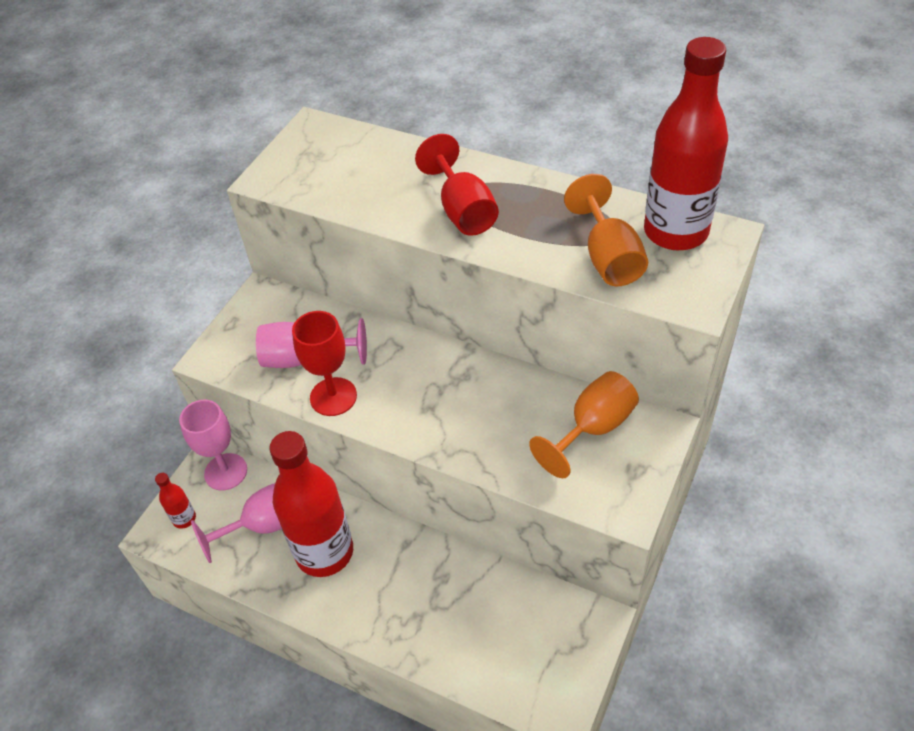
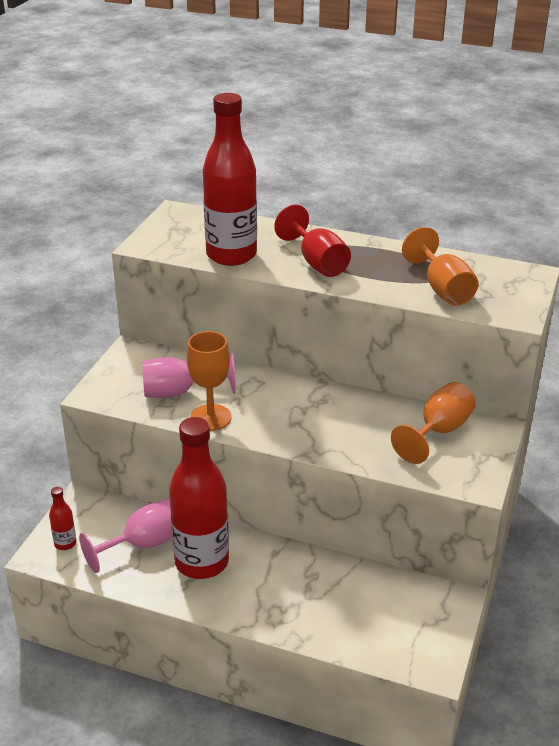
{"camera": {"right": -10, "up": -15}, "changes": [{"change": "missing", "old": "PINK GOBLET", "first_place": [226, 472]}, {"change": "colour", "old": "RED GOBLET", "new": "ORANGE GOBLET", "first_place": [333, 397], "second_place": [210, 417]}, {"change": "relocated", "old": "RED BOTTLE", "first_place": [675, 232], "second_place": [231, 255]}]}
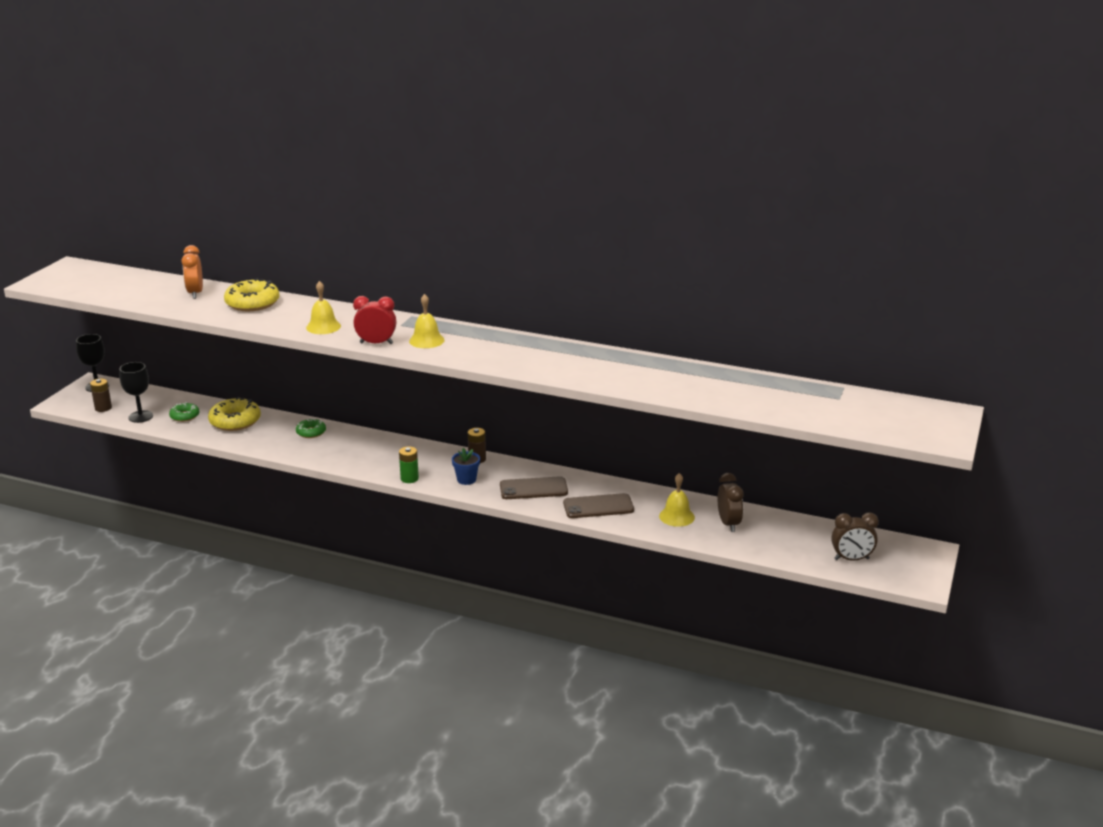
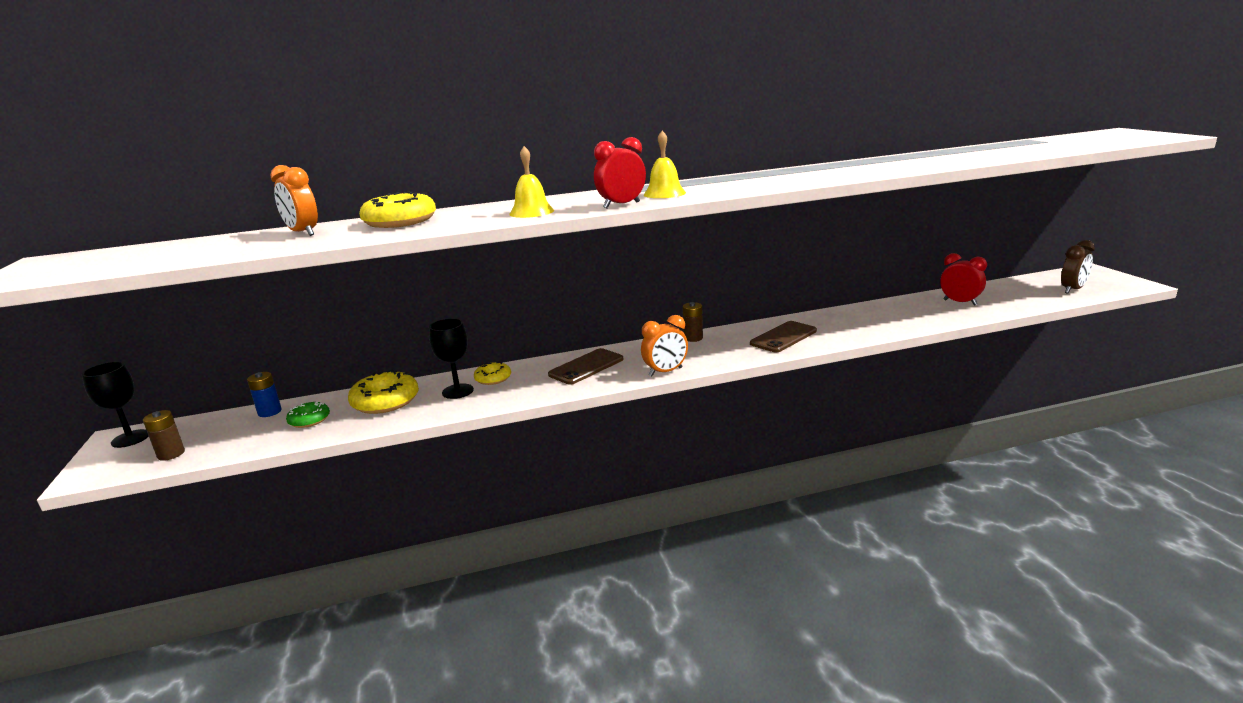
{"camera": {"right": -35, "up": -5}, "changes": [{"change": "relocated", "old": "BLACK GOBLET", "first_place": [140, 416], "second_place": [457, 391]}, {"change": "colour", "old": "GREEN DONUT", "new": "YELLOW DONUT", "first_place": [311, 432], "second_place": [493, 378]}, {"change": "exchanged", "old": "GREEN BATTERY", "new": "ORANGE CLOCK", "first_place": [409, 478], "second_place": [665, 372]}, {"change": "missing", "old": "BLUE FLOWER POT", "first_place": [466, 479]}, {"change": "relocated", "old": "BROWN PHONE", "first_place": [598, 507], "second_place": [586, 367]}, {"change": "missing", "old": "YELLOW BELL", "first_place": [676, 516]}, {"change": "colour", "old": "BROWN CLOCK", "new": "RED CLOCK", "first_place": [728, 524], "second_place": [960, 302]}, {"change": "appeared", "new": "BLUE BATTERY", "second_place": [269, 412]}]}
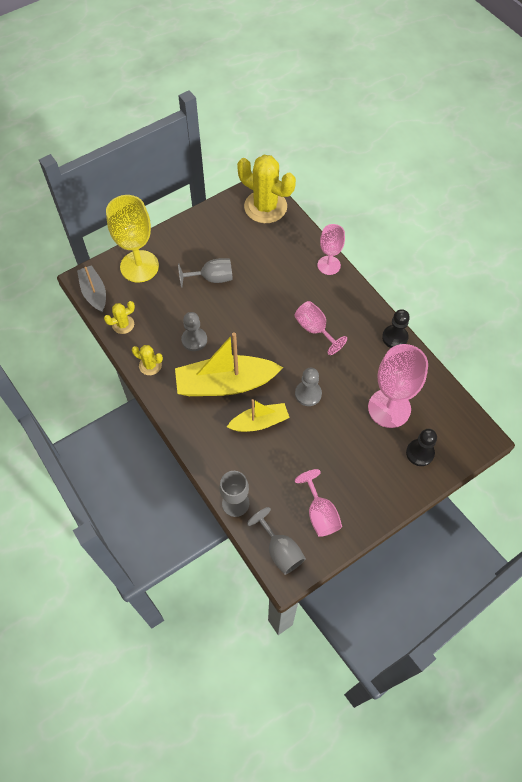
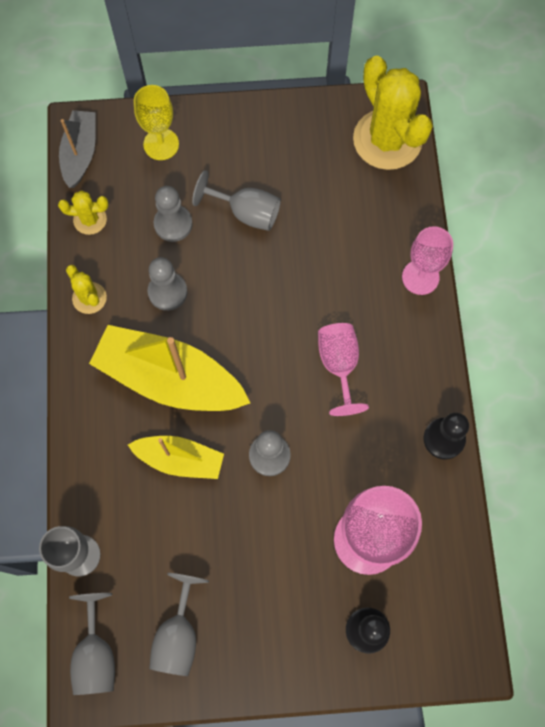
{"camera": {"right": 30, "up": 10}, "changes": [{"change": "size", "old": "YELLOW GOBLET", "first_place": [139, 266], "second_place": [161, 144], "factor": 0.6}, {"change": "colour", "old": "PINK GOBLET", "new": "GREY GOBLET", "first_place": [320, 513], "second_place": [178, 635]}, {"change": "appeared", "new": "GREY PAWN", "second_place": [173, 224]}]}
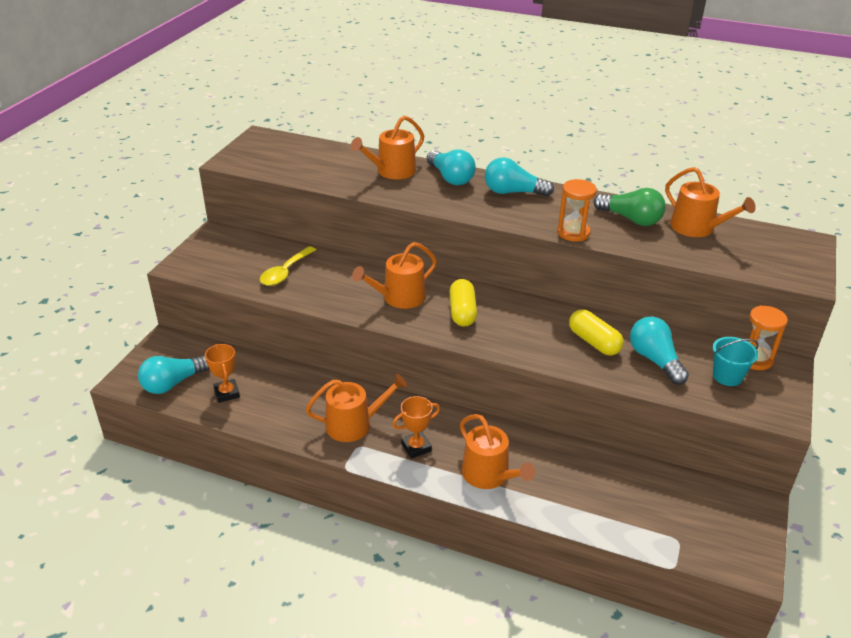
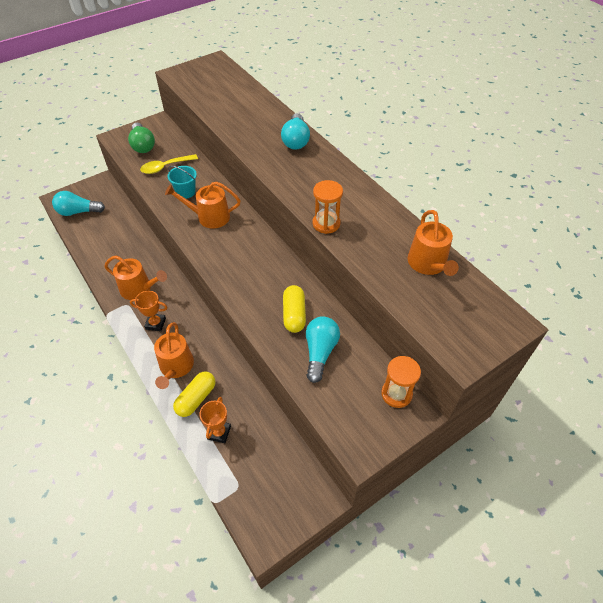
{"camera": {"right": 35, "up": 15}, "changes": [{"change": "relocated", "old": "ORANGE TROPHY", "first_place": [227, 393], "second_place": [219, 432]}, {"change": "missing", "old": "ORANGE WATERING CAN", "first_place": [392, 171]}, {"change": "relocated", "old": "YELLOW CAPSULE", "first_place": [462, 312], "second_place": [196, 398]}, {"change": "missing", "old": "TURQUOISE LIGHT BULB", "first_place": [513, 192]}, {"change": "relocated", "old": "GREEN LIGHT BULB", "first_place": [631, 219], "second_place": [143, 145]}, {"change": "relocated", "old": "TURQUOISE BUCKET", "first_place": [727, 376], "second_place": [186, 192]}]}
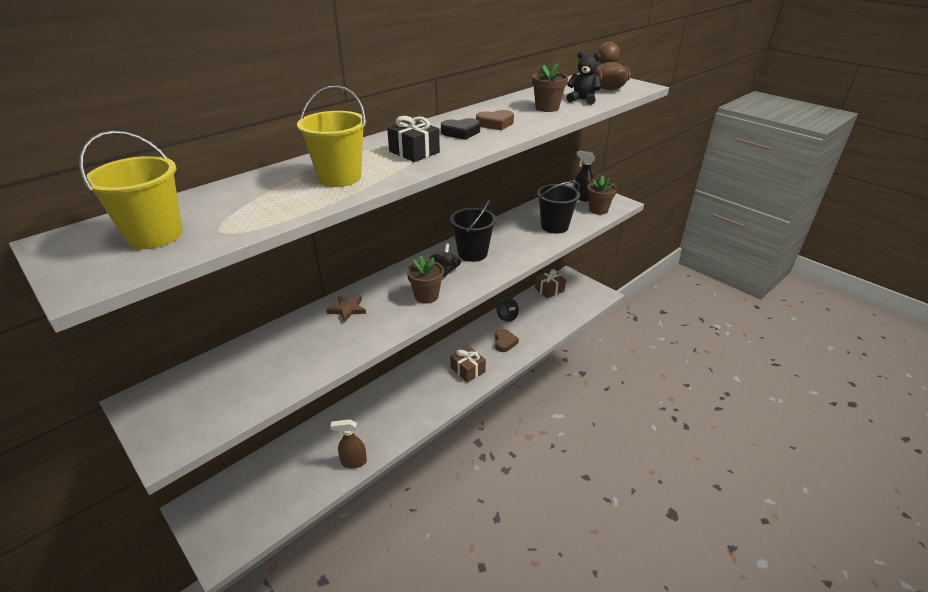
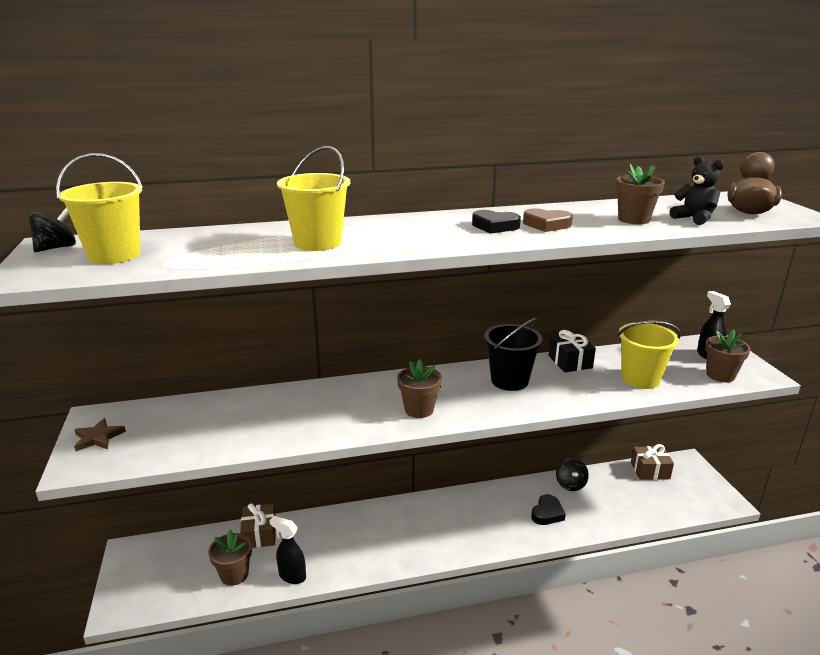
{"camera": {"right": 30, "up": -10}, "changes": [{"change": "relocated", "old": "BROWN STAR", "first_place": [347, 309], "second_place": [98, 437]}, {"change": "colour", "old": "BROWN SPRAY BOTTLE", "new": "BLACK SPRAY BOTTLE", "first_place": [353, 462], "second_place": [292, 576]}, {"change": "relocated", "old": "BLACK GIFT", "first_place": [414, 152], "second_place": [570, 362]}, {"change": "relocated", "old": "BLACK SPINNING TOP", "first_place": [445, 271], "second_place": [56, 248]}, {"change": "relocated", "old": "BROWN GIFT", "first_place": [467, 370], "second_place": [259, 534]}, {"change": "colour", "old": "BROWN HEART", "new": "BLACK HEART", "first_place": [504, 342], "second_place": [547, 513]}, {"change": "colour", "old": "BLACK BUCKET", "new": "YELLOW BUCKET", "first_place": [554, 226], "second_place": [640, 379]}, {"change": "appeared", "new": "BROWN FLOWER POT", "second_place": [234, 574]}]}
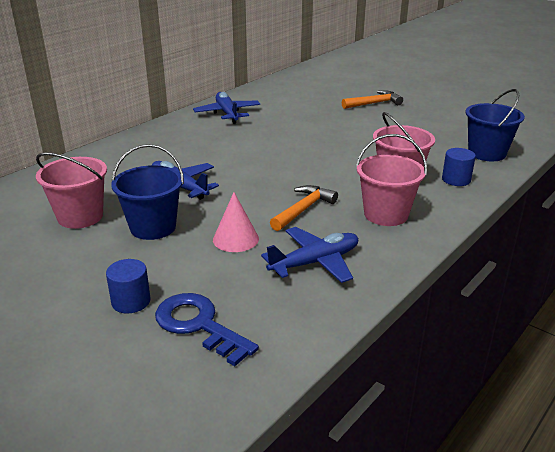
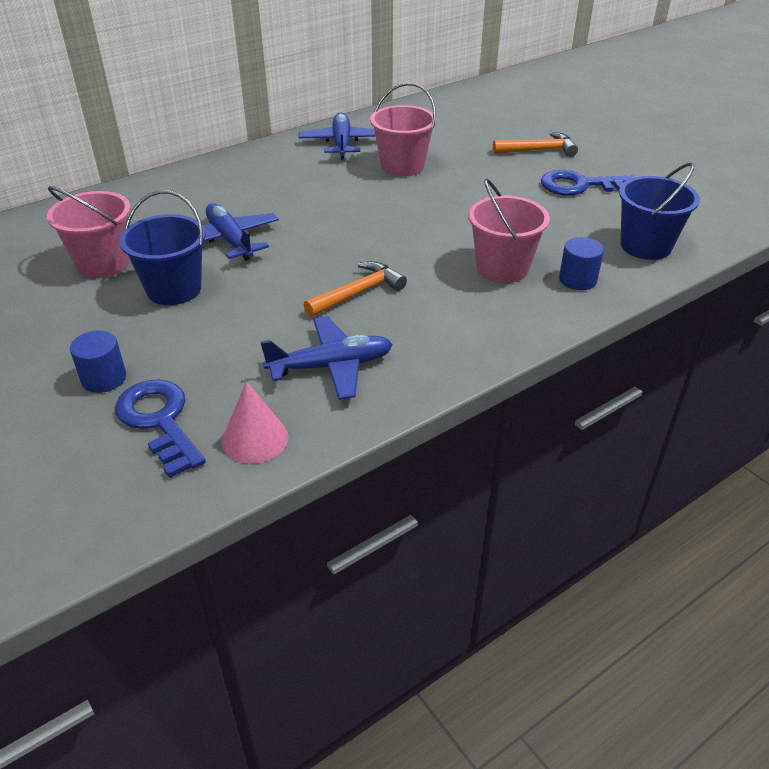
{"camera": {"right": 15, "up": 10}, "changes": [{"change": "relocated", "old": "PINK CONE", "first_place": [235, 239], "second_place": [255, 439]}, {"change": "relocated", "old": "PINK BUCKET", "first_place": [386, 214], "second_place": [402, 166]}, {"change": "appeared", "new": "BLUE KEY", "second_place": [580, 185]}]}
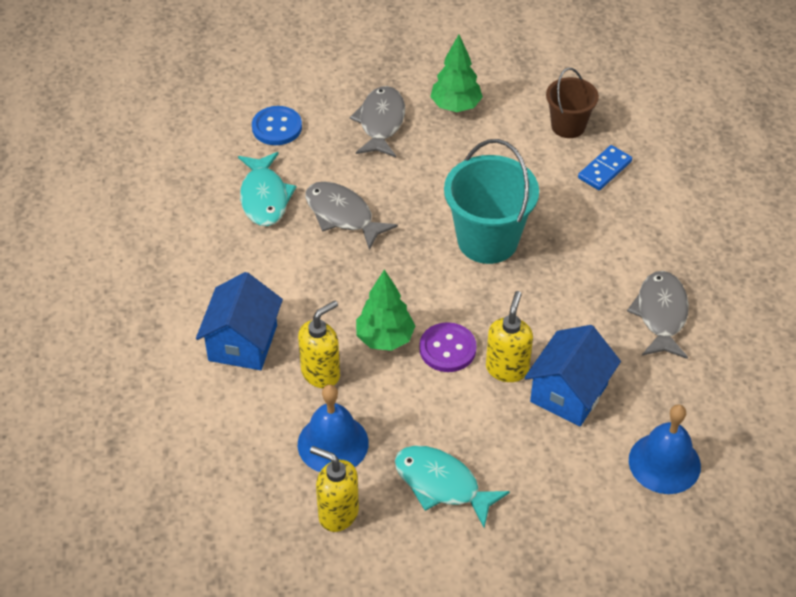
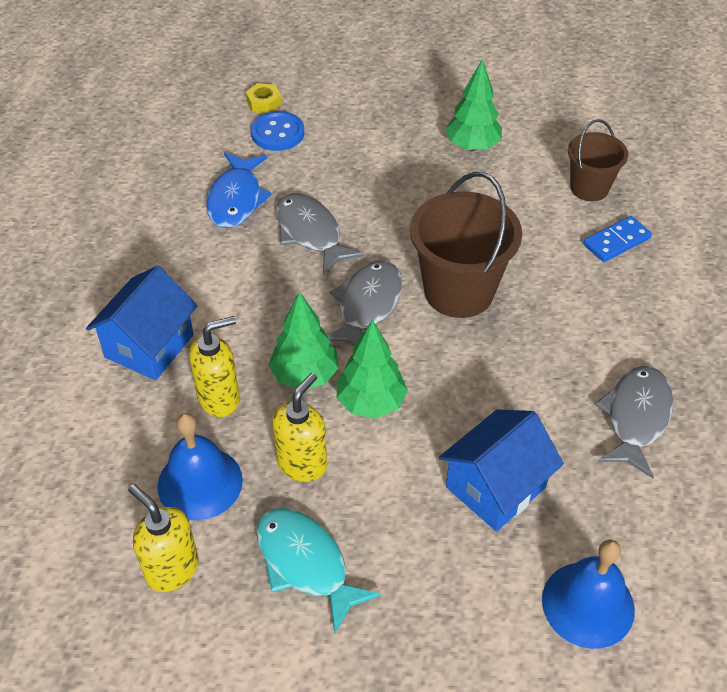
{"camera": {"right": 15, "up": 0}, "changes": [{"change": "colour", "old": "TURQUOISE FISH", "new": "BLUE FISH", "first_place": [264, 197], "second_place": [236, 199]}, {"change": "relocated", "old": "GREY FISH", "first_place": [381, 123], "second_place": [367, 306]}, {"change": "exchanged", "old": "PURPLE BUTTON", "new": "GREEN TREE", "first_place": [447, 349], "second_place": [371, 402]}, {"change": "colour", "old": "TURQUOISE BUCKET", "new": "BROWN BUCKET", "first_place": [487, 240], "second_place": [459, 291]}, {"change": "relocated", "old": "YELLOW SOAP DISPENSER", "first_place": [507, 368], "second_place": [302, 463]}, {"change": "appeared", "new": "YELLOW NUT", "second_place": [264, 103]}]}
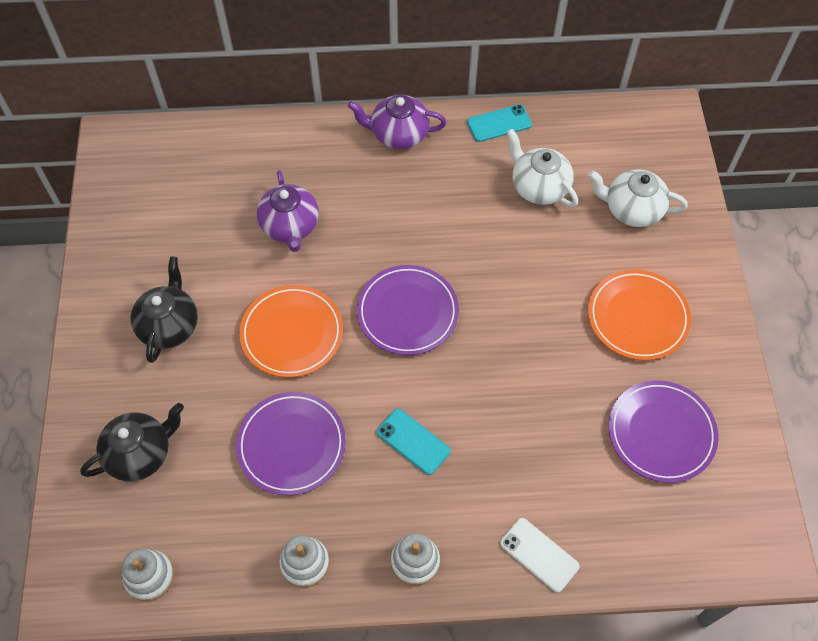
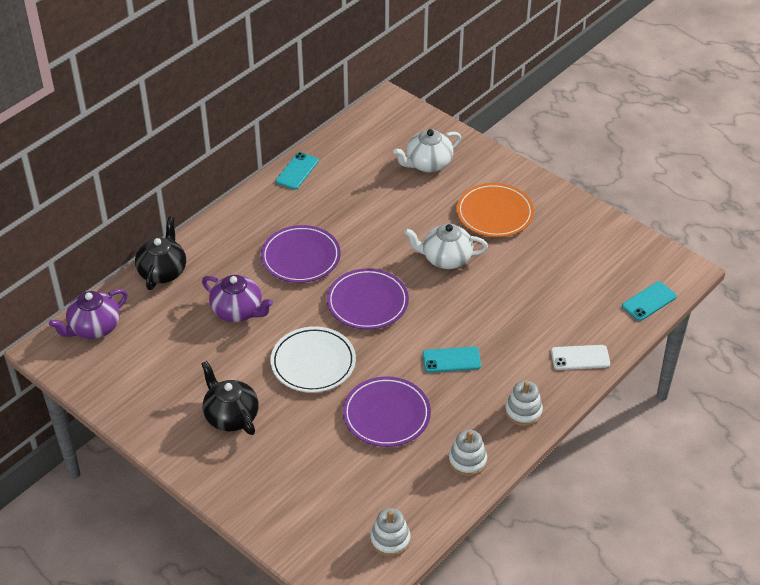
{"camera": {"right": -45, "up": -15}, "changes": [{"change": "relocated", "old": "BLACK TEAPOT", "first_place": [140, 453], "second_place": [163, 271]}, {"change": "colour", "old": "ORANGE PLATE", "new": "WHITE PLATE", "first_place": [292, 333], "second_place": [313, 363]}, {"change": "relocated", "old": "PURPLE TEAPOT", "first_place": [398, 134], "second_place": [94, 328]}, {"change": "relocated", "old": "WHITE TEAPOT", "first_place": [539, 187], "second_place": [445, 258]}, {"change": "relocated", "old": "PURPLE PLATE", "first_place": [661, 433], "second_place": [301, 257]}, {"change": "appeared", "new": "TURQUOISE PHONE", "second_place": [649, 301]}]}
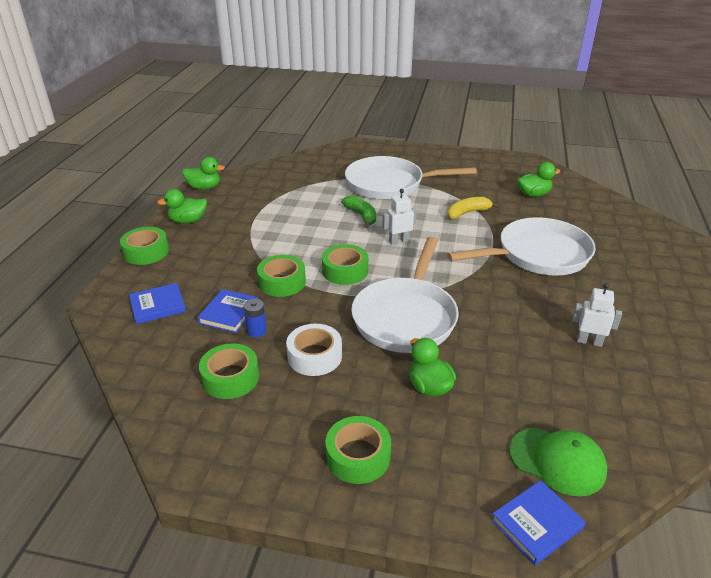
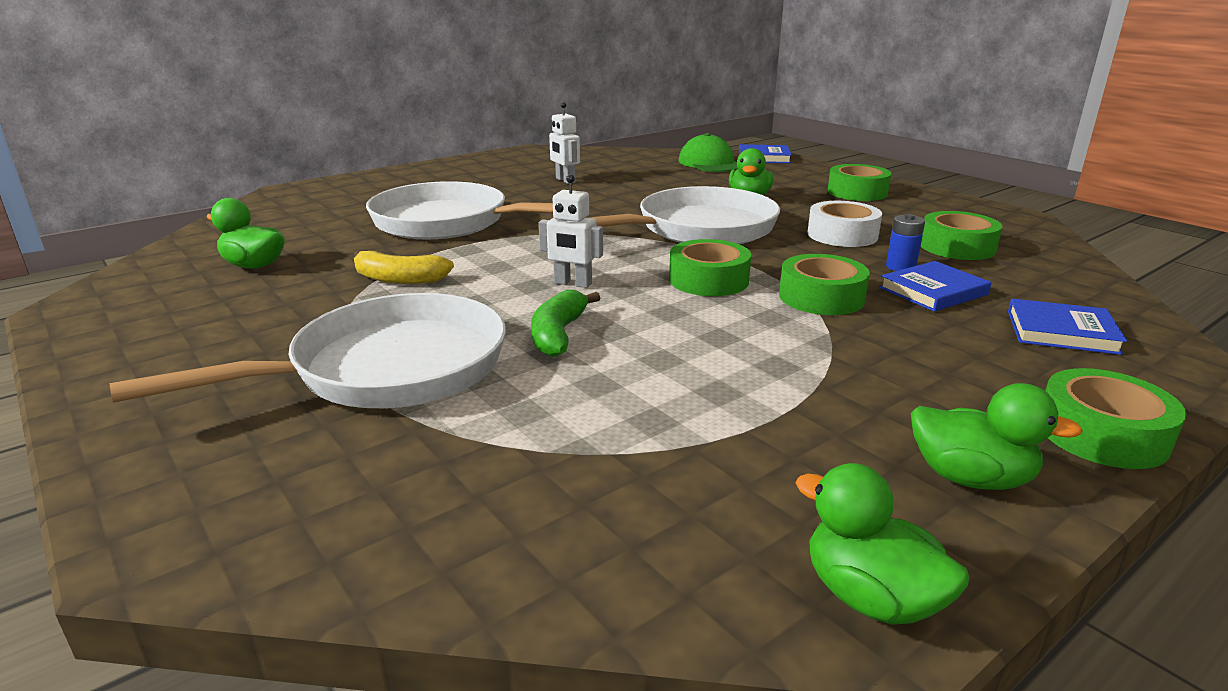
{"camera": {"right": -140, "up": -10}, "changes": [{"change": "spun", "old": "WHITE PAN", "first_place": [389, 184], "second_place": [387, 369], "degrees": -75}]}
